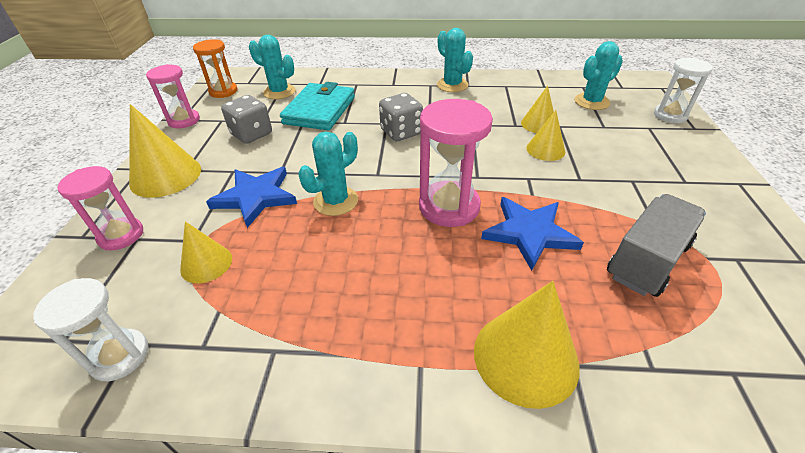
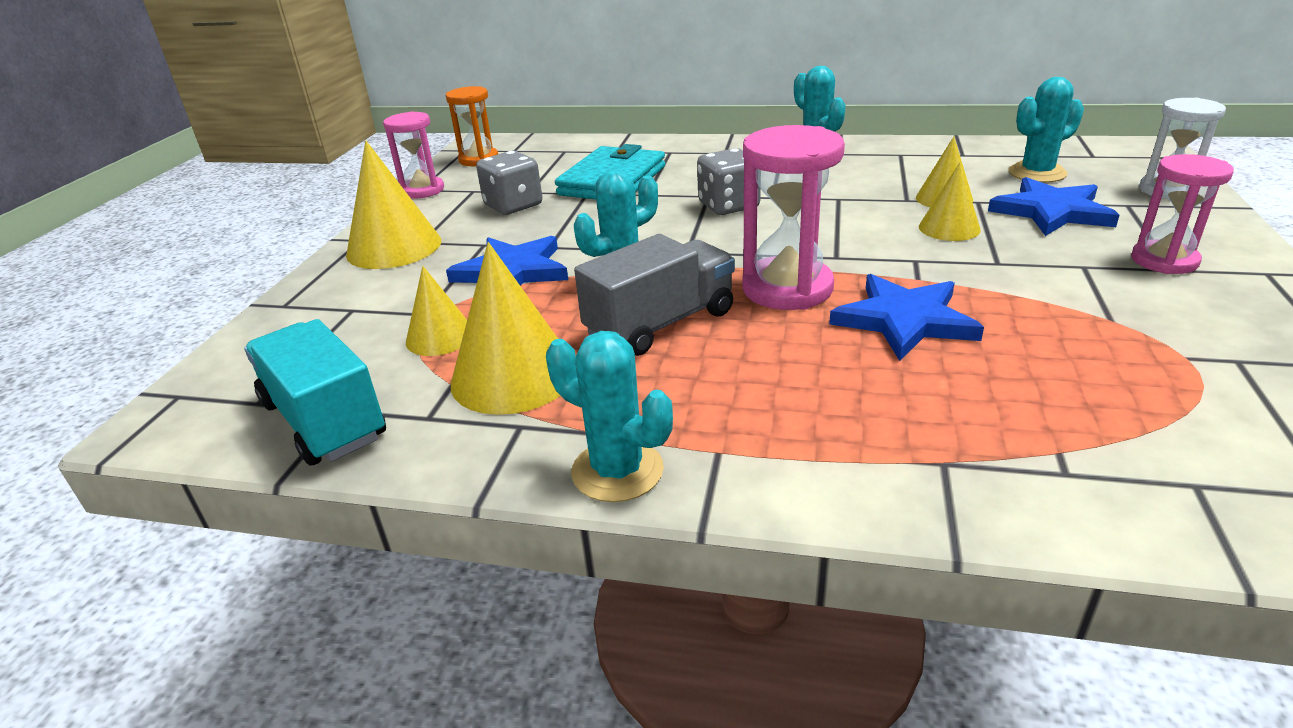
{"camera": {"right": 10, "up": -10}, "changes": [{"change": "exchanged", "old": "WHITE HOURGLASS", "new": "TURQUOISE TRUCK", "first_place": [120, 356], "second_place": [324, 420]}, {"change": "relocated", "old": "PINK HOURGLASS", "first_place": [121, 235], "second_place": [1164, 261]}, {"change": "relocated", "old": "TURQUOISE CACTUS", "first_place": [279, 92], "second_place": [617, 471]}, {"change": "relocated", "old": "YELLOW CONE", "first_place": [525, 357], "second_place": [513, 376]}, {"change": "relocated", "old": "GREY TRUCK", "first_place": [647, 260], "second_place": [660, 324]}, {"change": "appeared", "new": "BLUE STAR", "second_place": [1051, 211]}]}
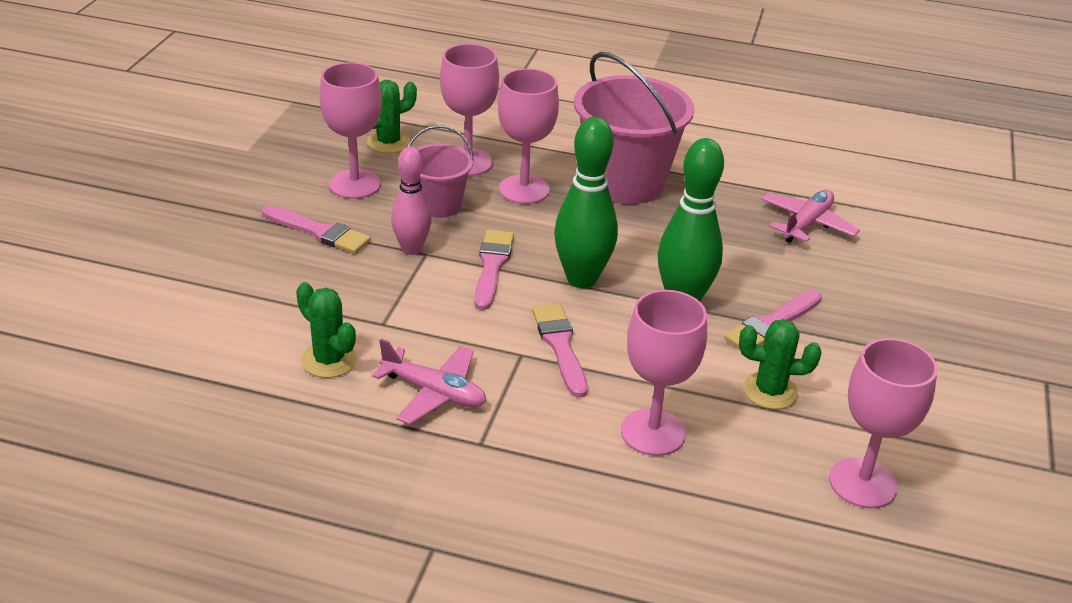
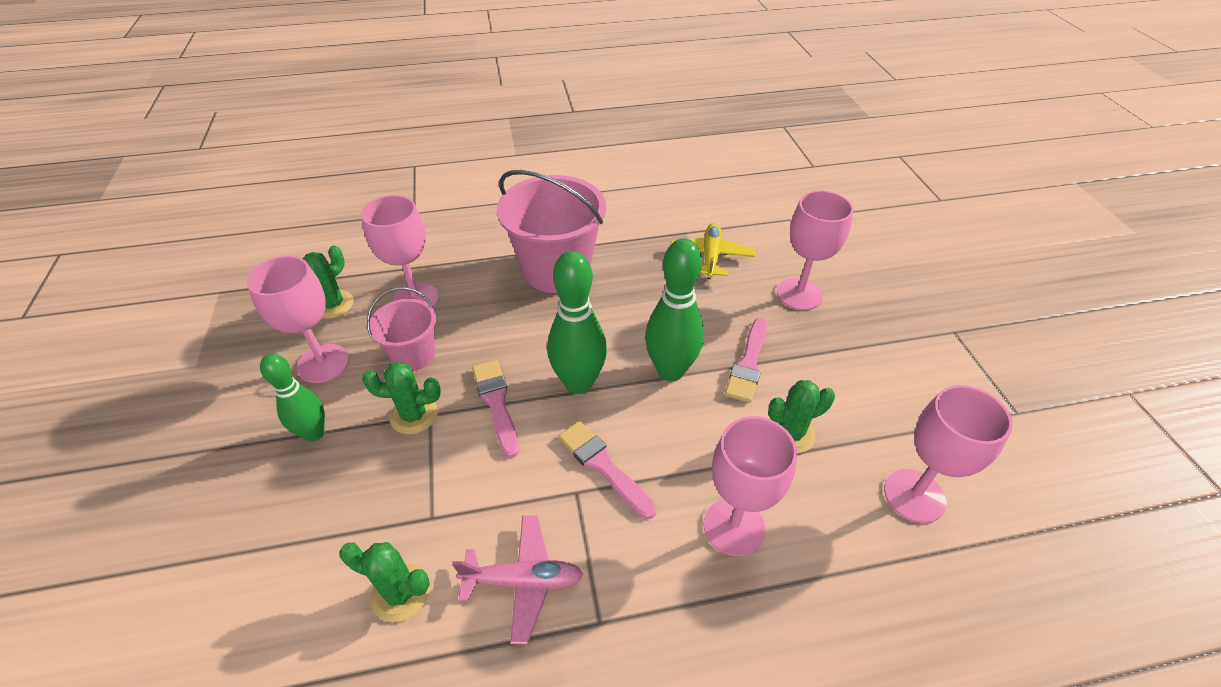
{"camera": {"right": -25, "up": 10}, "changes": [{"change": "exchanged", "old": "PINK BRUSH", "new": "GREEN BOWLING PIN", "first_place": [319, 232], "second_place": [314, 433]}, {"change": "exchanged", "old": "PINK BOWLING PIN", "new": "GREEN CACTUS", "first_place": [411, 249], "second_place": [414, 415]}, {"change": "relocated", "old": "PINK GOBLET", "first_place": [524, 190], "second_place": [799, 294]}, {"change": "colour", "old": "PINK PLANE", "new": "YELLOW PLANE", "first_place": [806, 224], "second_place": [711, 256]}]}
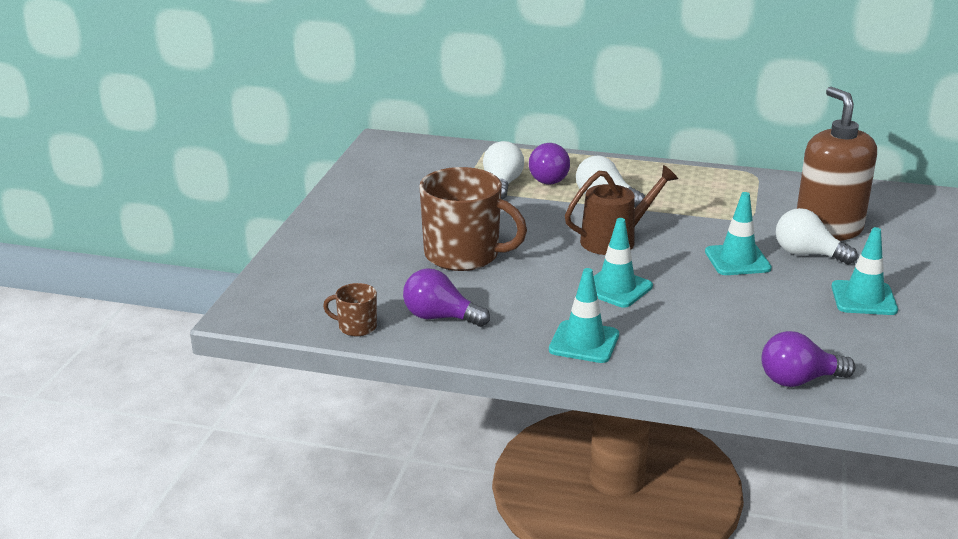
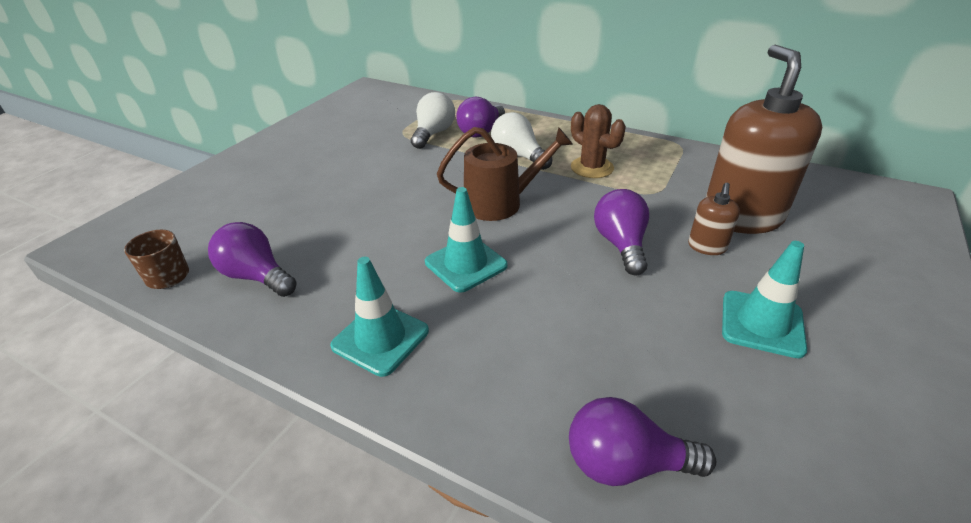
{"camera": {"right": 15, "up": 10}, "changes": [{"change": "missing", "old": "BROWN MUG", "first_place": [463, 255]}, {"change": "exchanged", "old": "TURQUOISE TRAFFIC CONE", "new": "PURPLE LIGHT BULB", "first_place": [737, 260], "second_place": [621, 244]}, {"change": "exchanged", "old": "WHITE LIGHT BULB", "new": "BROWN SOAP DISPENSER", "first_place": [807, 254], "second_place": [707, 247]}, {"change": "appeared", "new": "BROWN CACTUS", "second_place": [592, 168]}]}
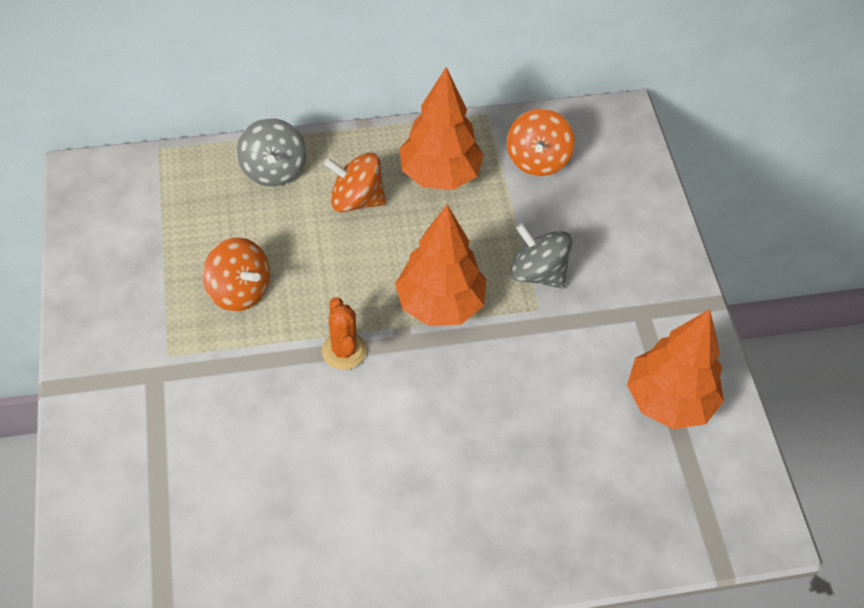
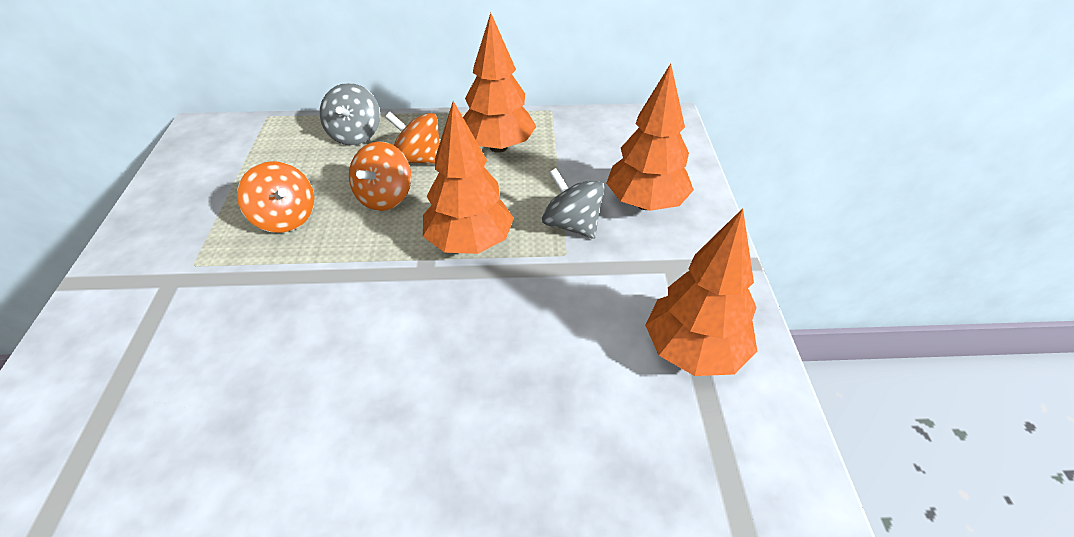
{"camera": {"right": 10, "up": -10}, "changes": [{"change": "missing", "old": "ORANGE CACTUS", "first_place": [344, 350]}, {"change": "relocated", "old": "ORANGE SPINNING TOP", "first_place": [537, 160], "second_place": [385, 197]}, {"change": "appeared", "new": "ORANGE TREE", "second_place": [645, 203]}]}
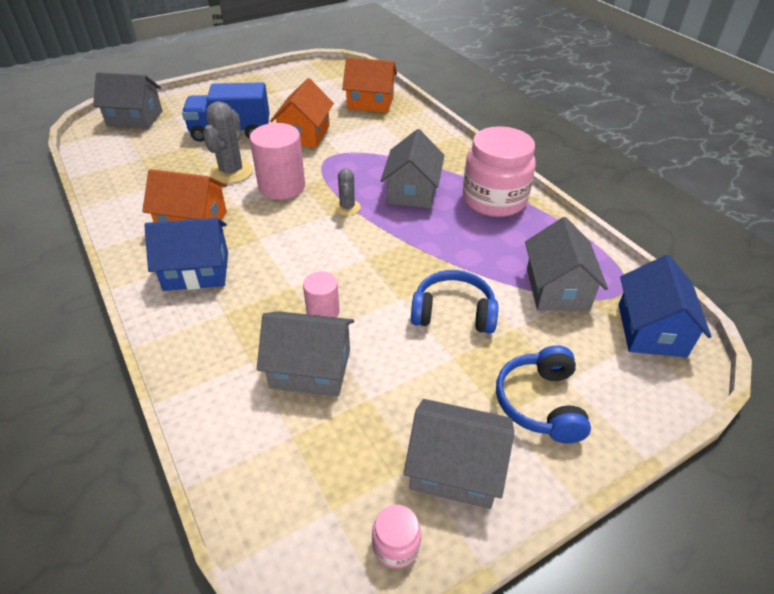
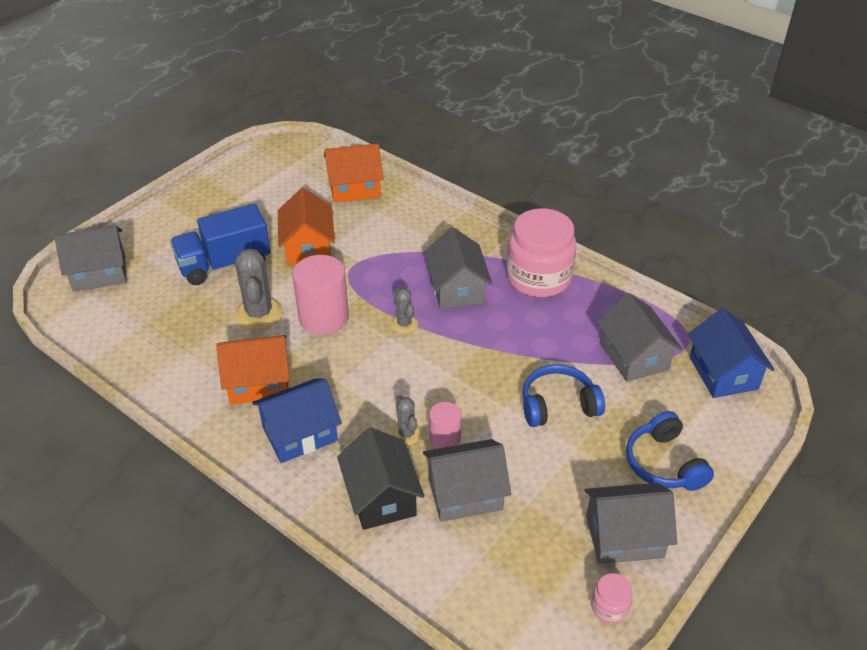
{"camera": {"right": -20, "up": 0}, "changes": [{"change": "appeared", "new": "BLACK HOUSE", "second_place": [381, 497]}, {"change": "appeared", "new": "GREY CACTUS", "second_place": [406, 433]}]}
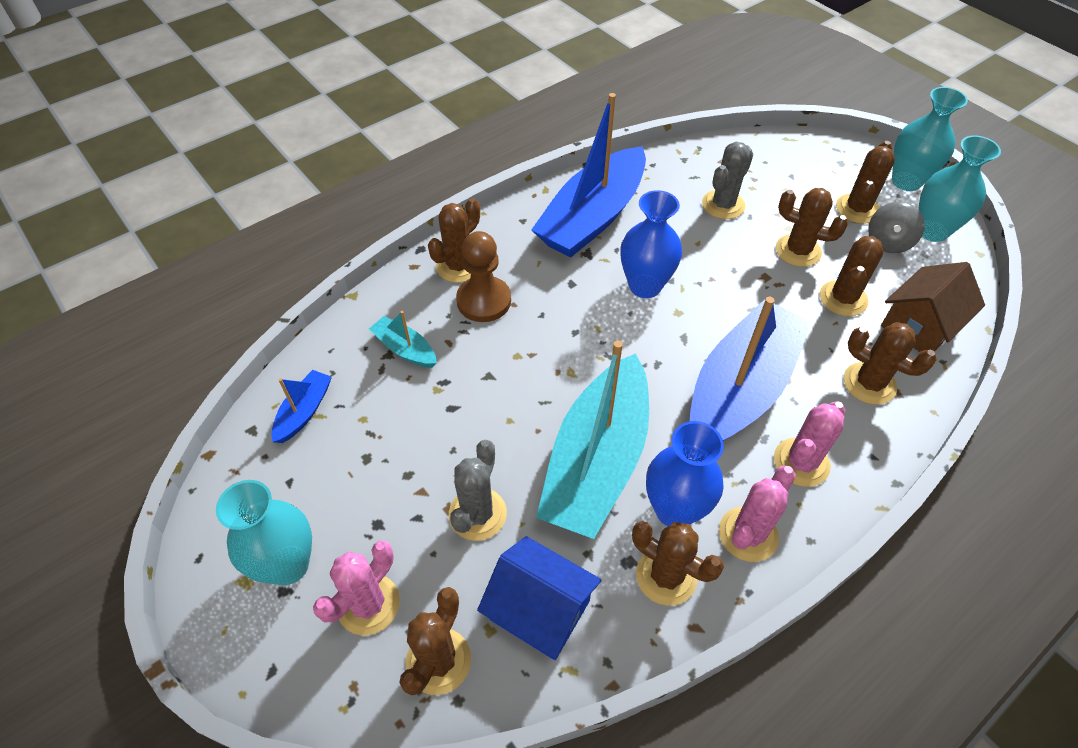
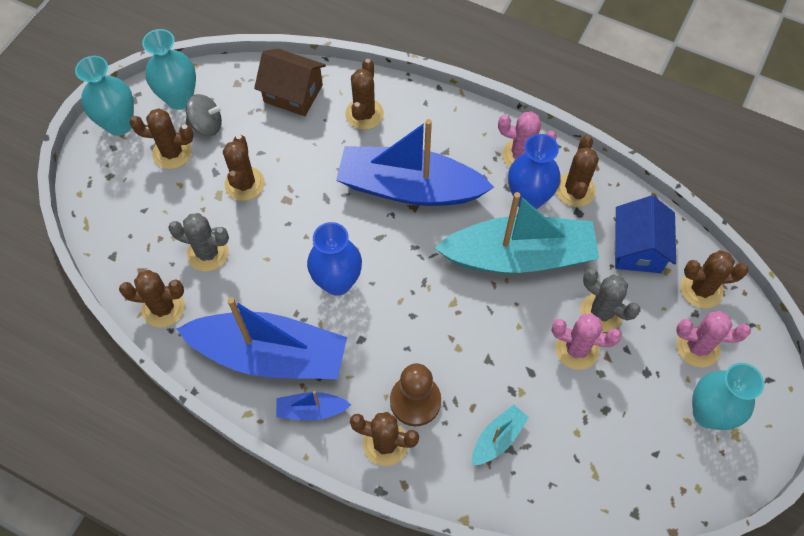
{"camera": {"right": -115, "up": 10}, "changes": [{"change": "relocated", "old": "BLUE BOAT", "first_place": [304, 411], "second_place": [311, 410]}, {"change": "spun", "old": "TURQUOISE BOAT", "first_place": [405, 349], "second_place": [497, 438], "degrees": -150}, {"change": "spun", "old": "GREY CACTUS", "first_place": [477, 514], "second_place": [601, 312], "degrees": 45}, {"change": "relocated", "old": "PINK CACTUS", "first_place": [801, 462], "second_place": [576, 349]}, {"change": "relocated", "old": "BROWN CACTUS", "first_place": [843, 298], "second_place": [163, 308]}]}
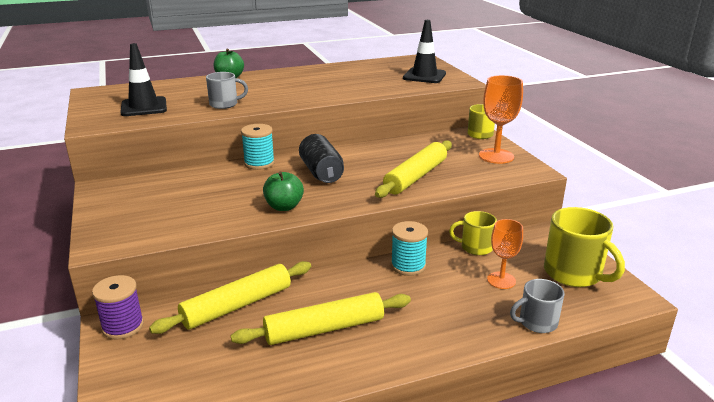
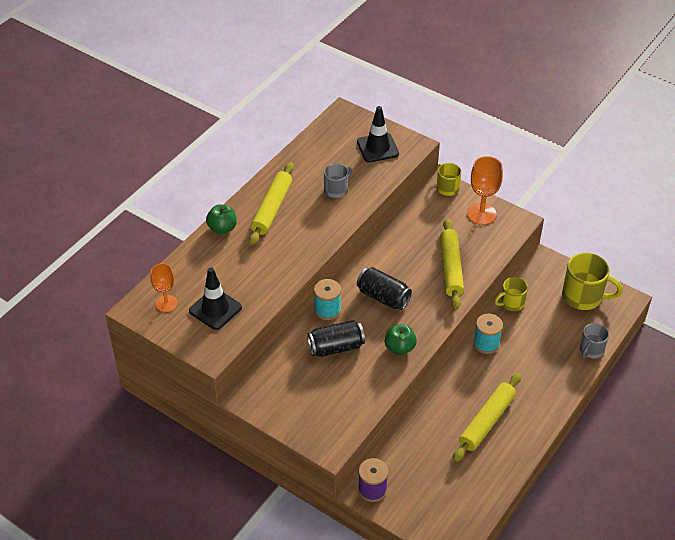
{"camera": {"right": -35, "up": 20}, "changes": [{"change": "relocated", "old": "YELLOW ROLLING PIN", "first_place": [237, 306], "second_place": [272, 209]}, {"change": "relocated", "old": "GREY MUG", "first_place": [224, 104], "second_place": [336, 189]}, {"change": "relocated", "old": "ORANGE GOBLET", "first_place": [501, 280], "second_place": [166, 303]}, {"change": "appeared", "new": "BLACK CAN", "second_place": [336, 347]}]}
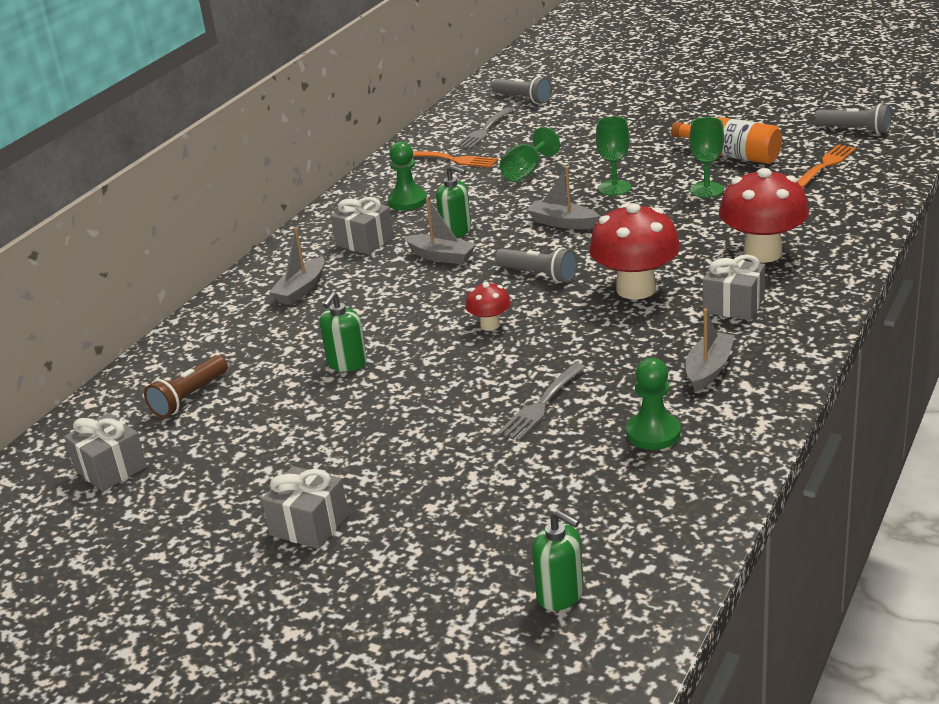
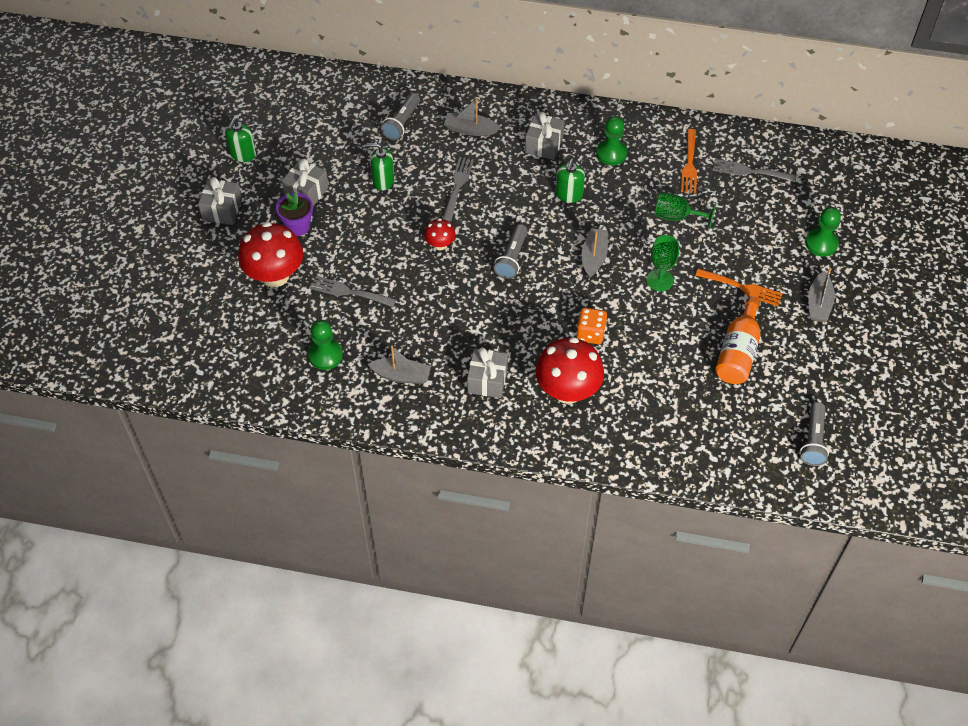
{"camera": {"right": 70, "up": 25}, "changes": [{"change": "relocated", "old": "GREY GIFT", "first_place": [111, 468], "second_place": [306, 192]}, {"change": "missing", "old": "BROWN FLASHLIGHT", "first_place": [189, 397]}, {"change": "relocated", "old": "GREY BOAT", "first_place": [441, 256], "second_place": [818, 303]}, {"change": "relocated", "old": "GREY FLASHLIGHT", "first_place": [523, 99], "second_place": [402, 123]}, {"change": "relocated", "old": "GREEN SOAP DISPENSER", "first_place": [560, 594], "second_place": [243, 154]}, {"change": "relocated", "old": "RED MUSHROOM", "first_place": [636, 289], "second_place": [275, 276]}, {"change": "missing", "old": "GREEN GOBLET", "first_place": [706, 190]}, {"change": "relocated", "old": "ORANGE FORK", "first_place": [825, 165], "second_place": [742, 288]}, {"change": "appeared", "new": "PURPLE FLOWER POT", "second_place": [298, 226]}, {"change": "appeared", "new": "GREY FORK", "second_place": [458, 186]}, {"change": "appeared", "new": "ORANGE DICE", "second_place": [590, 333]}, {"change": "appeared", "new": "GREEN PAWN", "second_place": [821, 243]}]}
